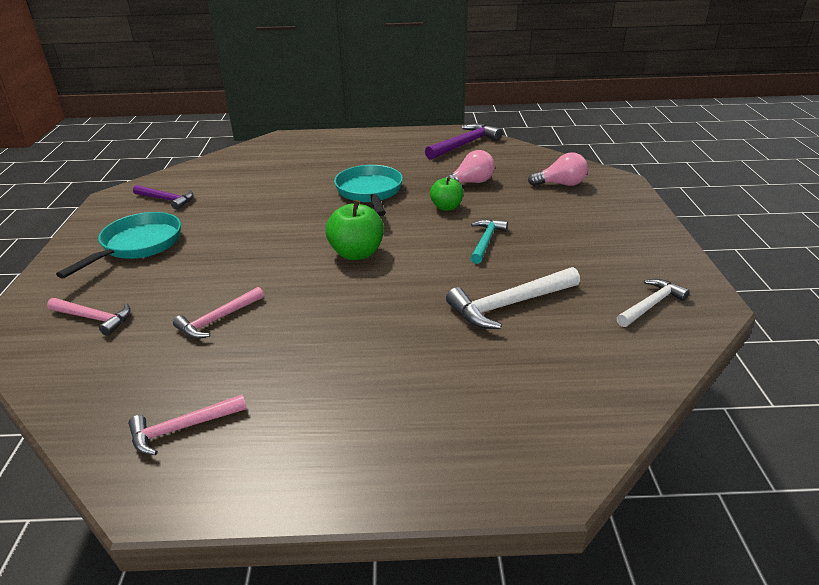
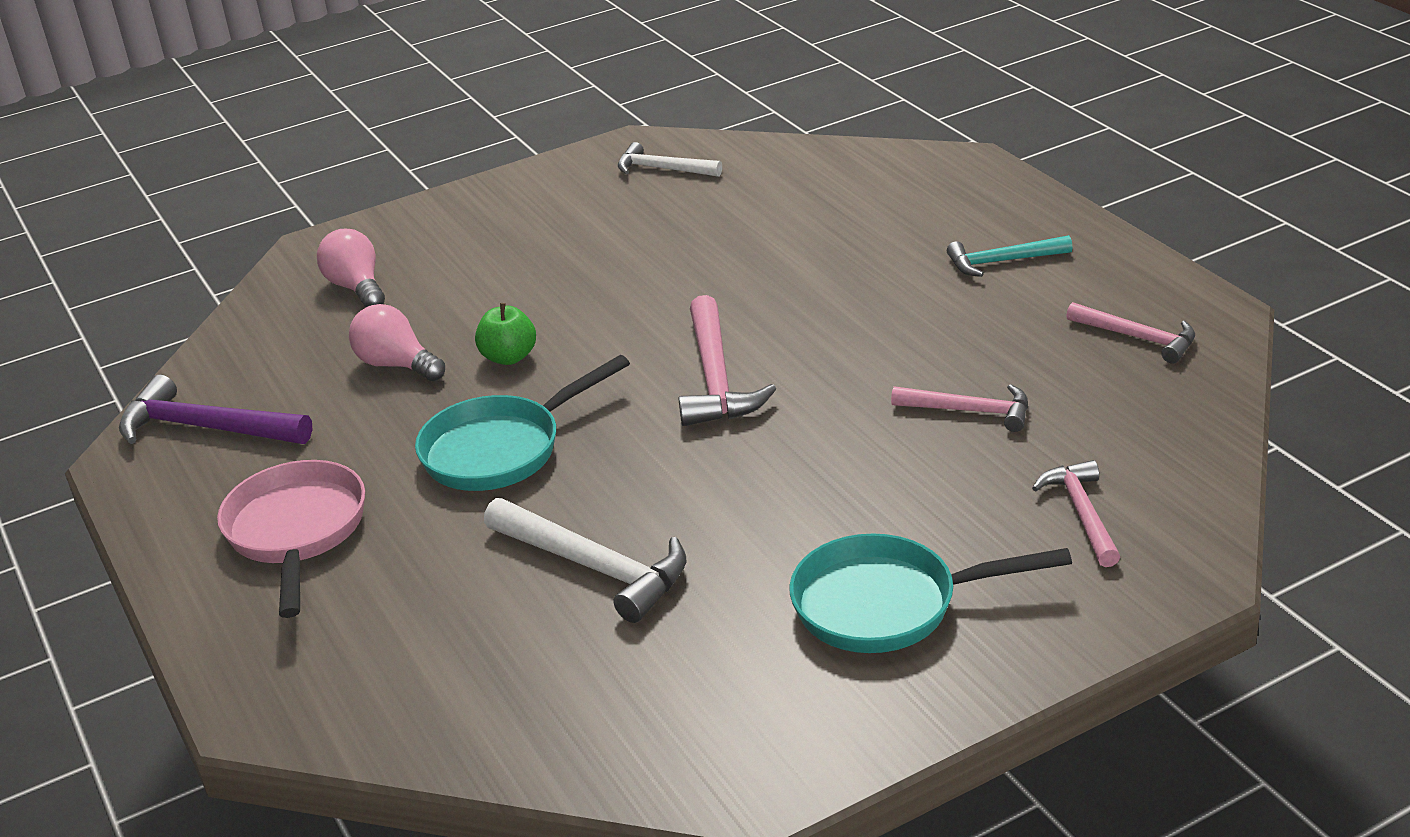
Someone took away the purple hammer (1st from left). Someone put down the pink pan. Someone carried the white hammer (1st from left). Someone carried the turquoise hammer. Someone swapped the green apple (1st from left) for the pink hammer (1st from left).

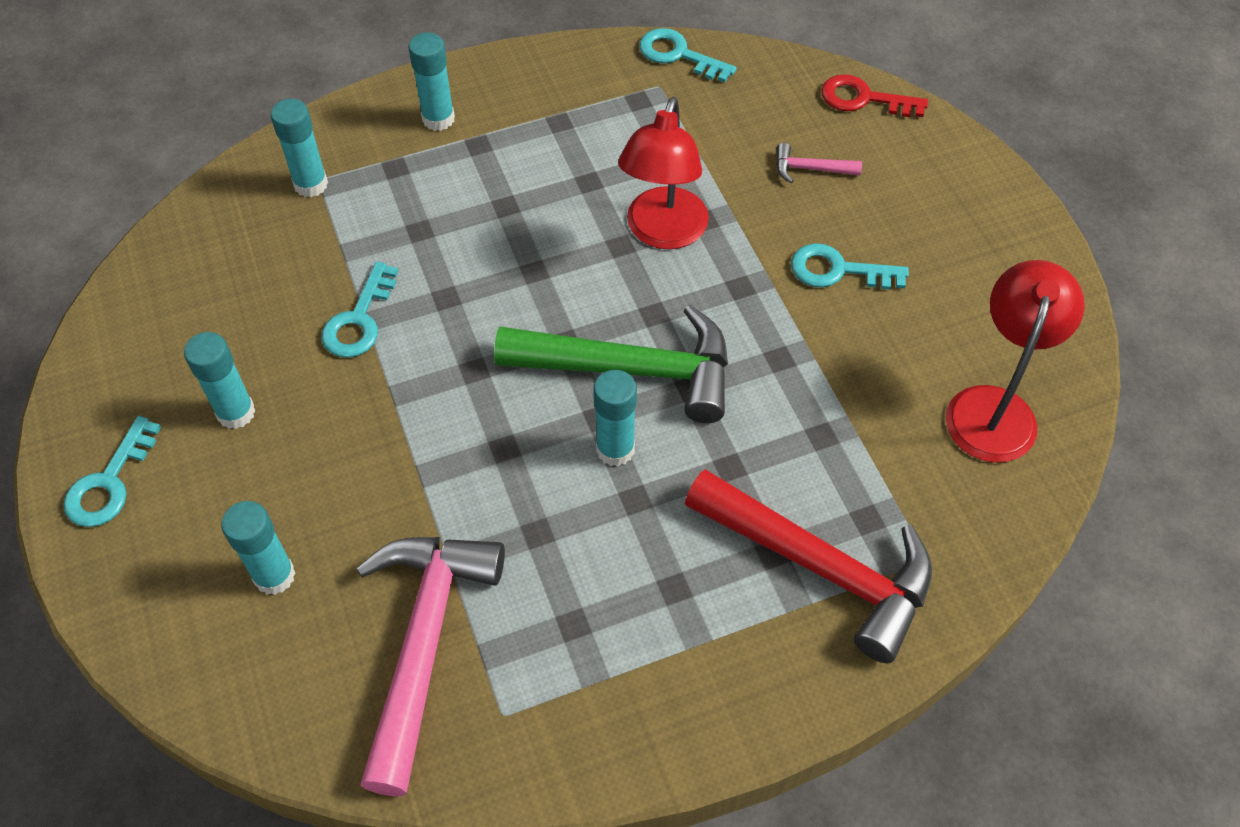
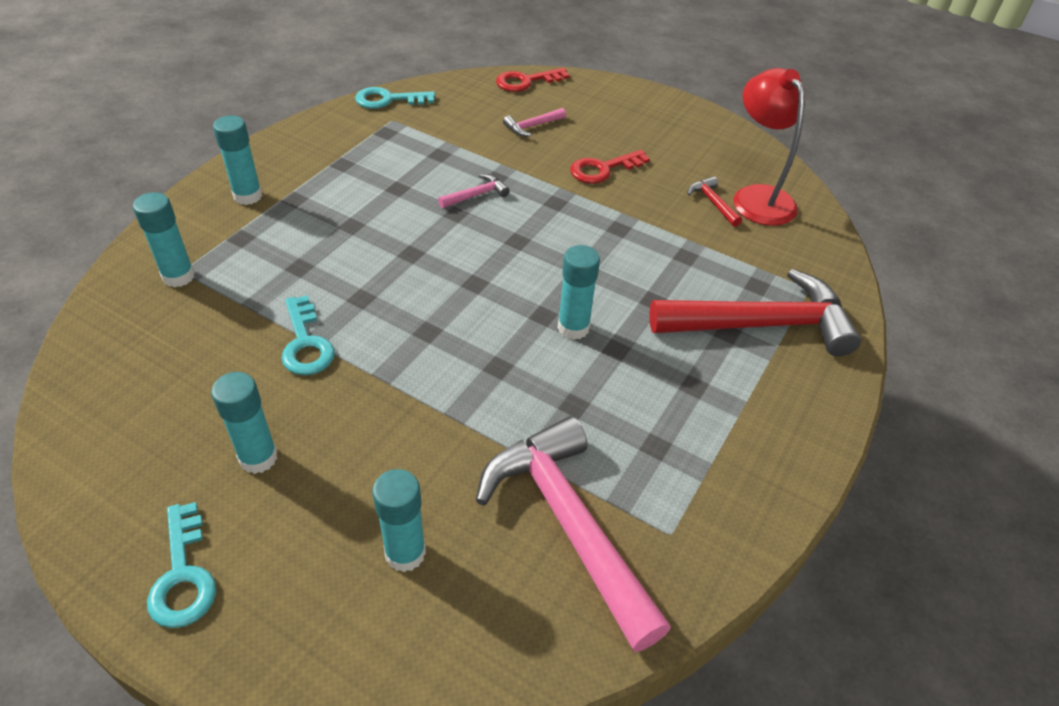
Someone took away the green hammer. Someone put down the red hammer (1st from left). Someone swapped the red lamp (1st from left) for the pink hammer (1st from left). Someone repainted the turquoise key (4th from left), which became the red key (2nd from left).

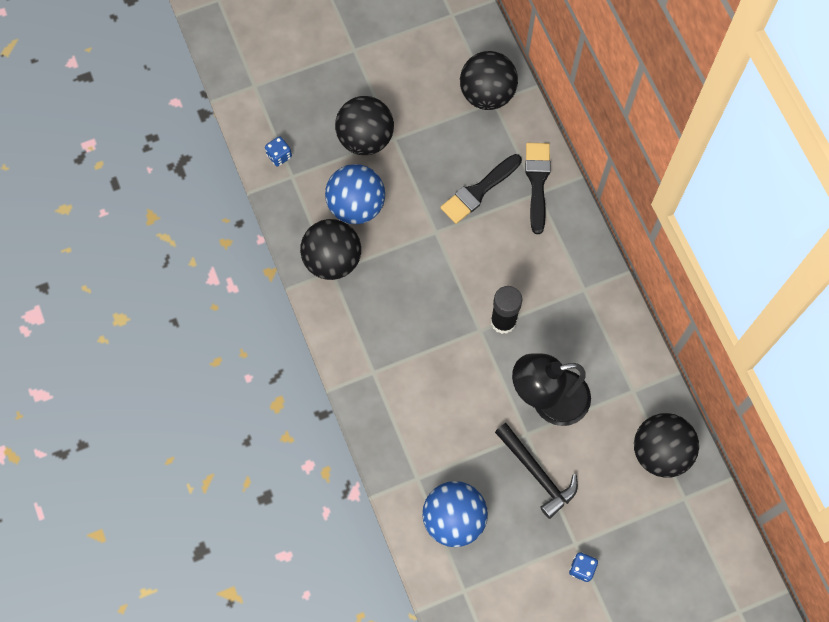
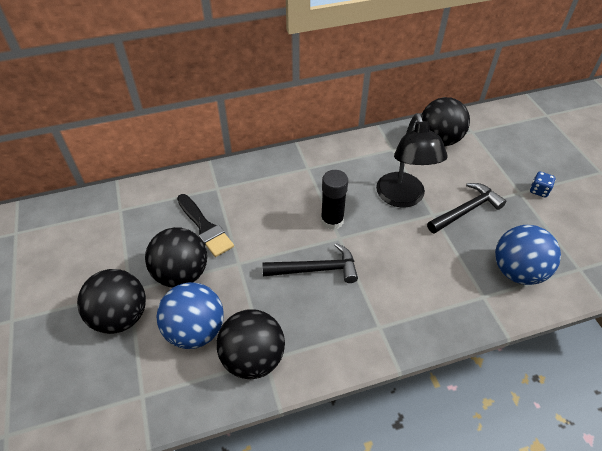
Someone took away the blue dice (1st from left). Someone took away the black brush (2nd from left). Someone put down the black hammer (1st from left). Someone carried the black ball (3rd from left in the first image).

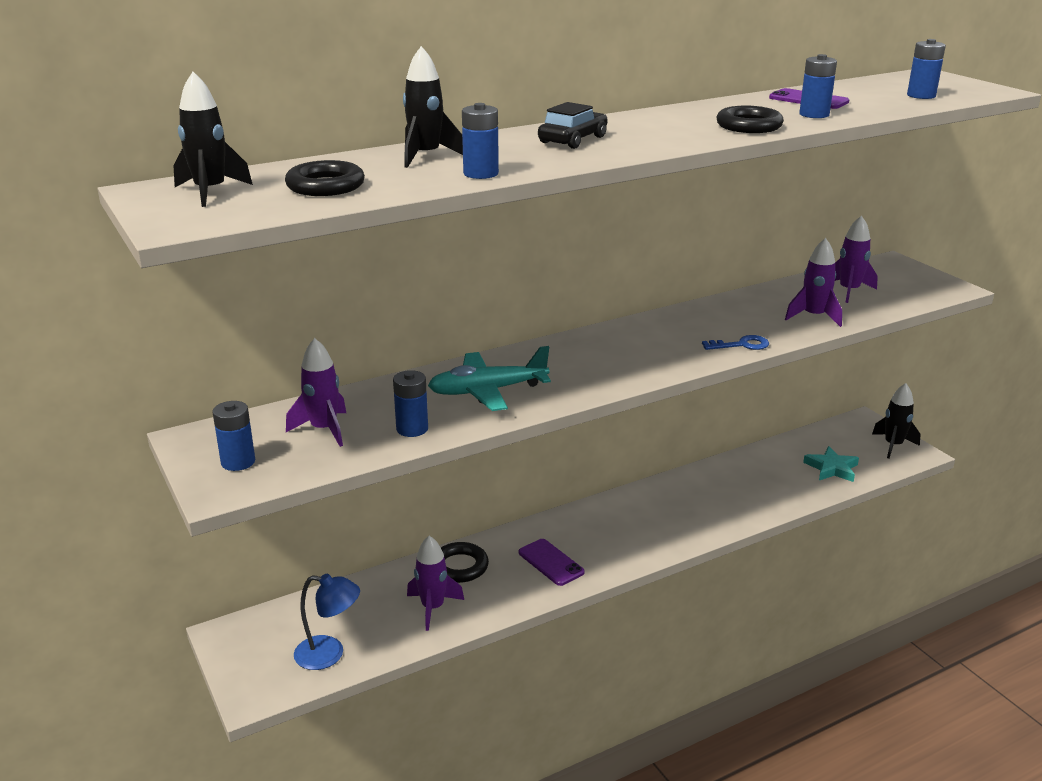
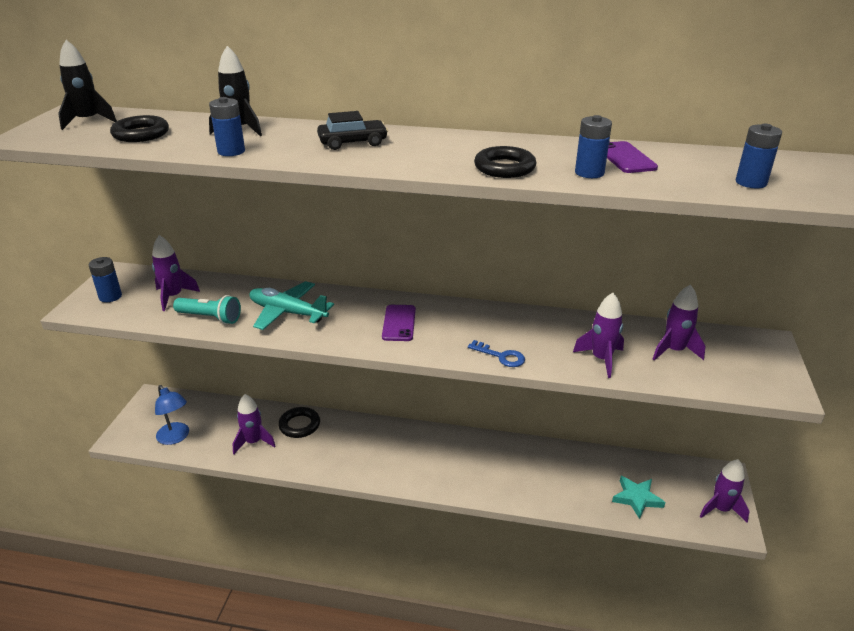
Someone carried the purple phone (1st from left). Someone swapped the blue battery (2nd from left) for the turquoise flashlight. Someone repainted the black rocket (3rd from left), which became the purple rocket (5th from left).

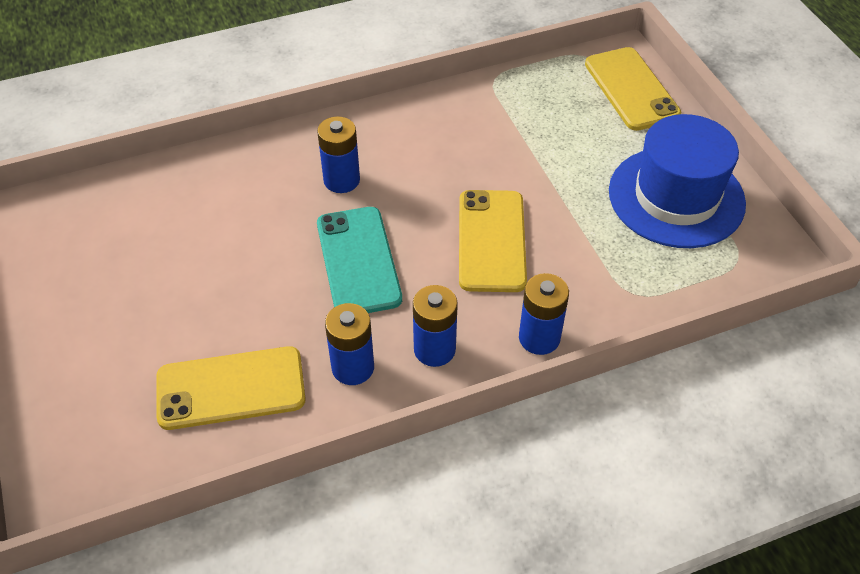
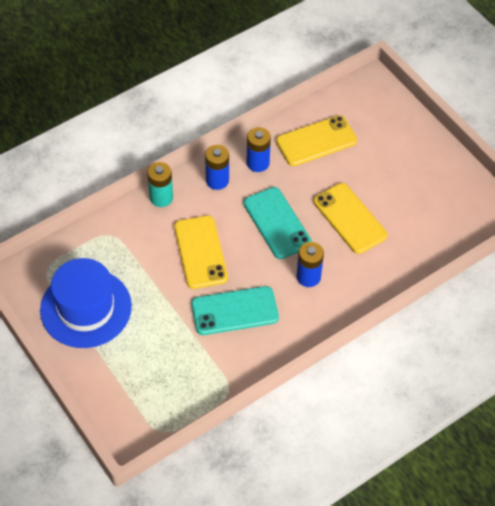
Someone put down the turquoise phone (1st from left). Someone carried the yellow phone (3rd from left). Someone repainted the blue battery (4th from left), which became the turquoise battery.

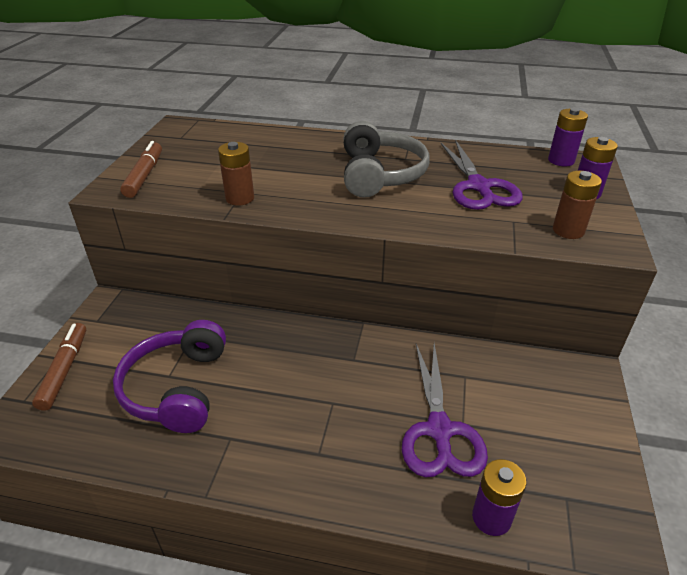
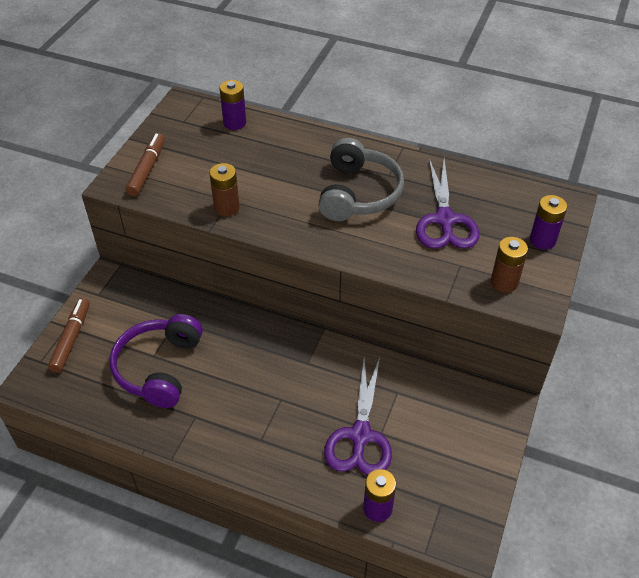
Someone carried the purple battery (2nd from left in the first image).

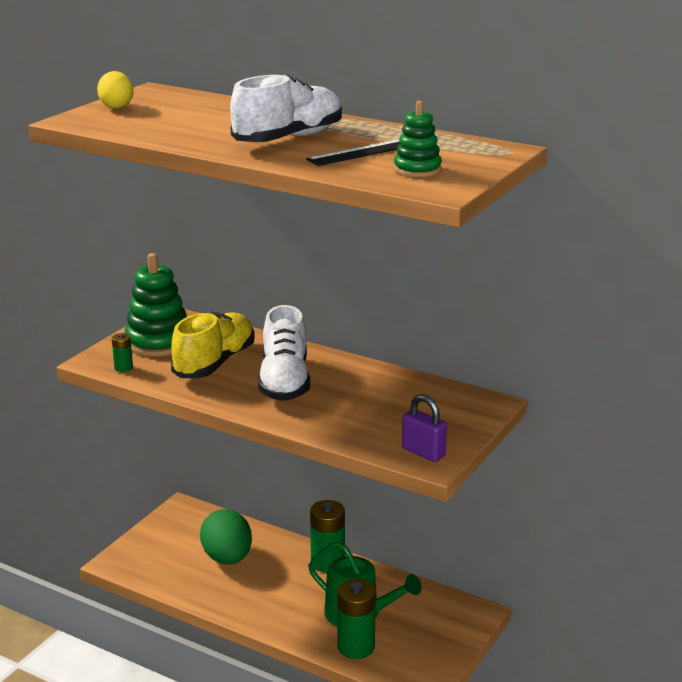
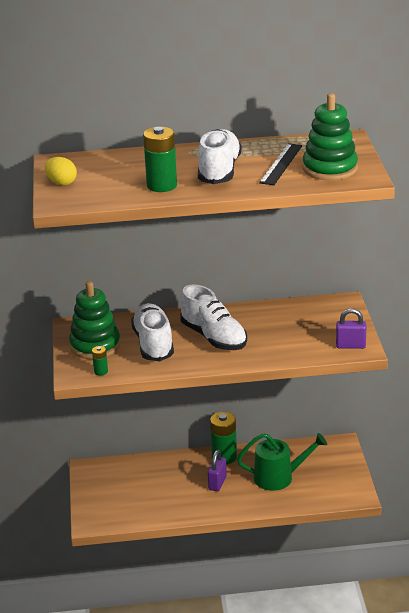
Someone took away the green egg. Someone put down the purple padlock (1st from left). Someone carried the green battery (3rd from left in the first image). Someone repainted the yellow shoe, which became the white shoe (1st from left). Someone scaled the green stacking toy (2nd from left) by 1.74.

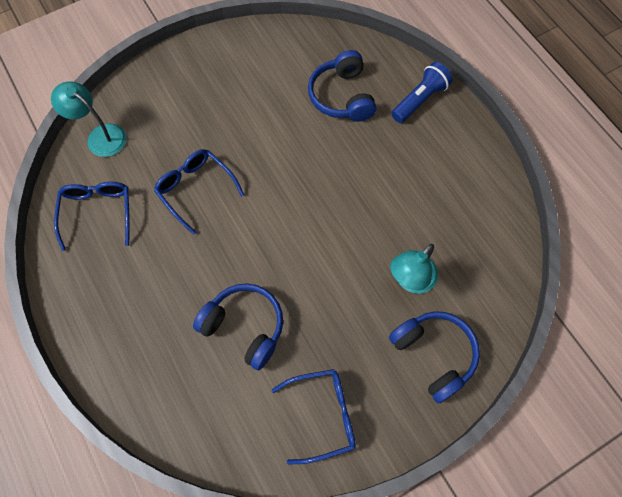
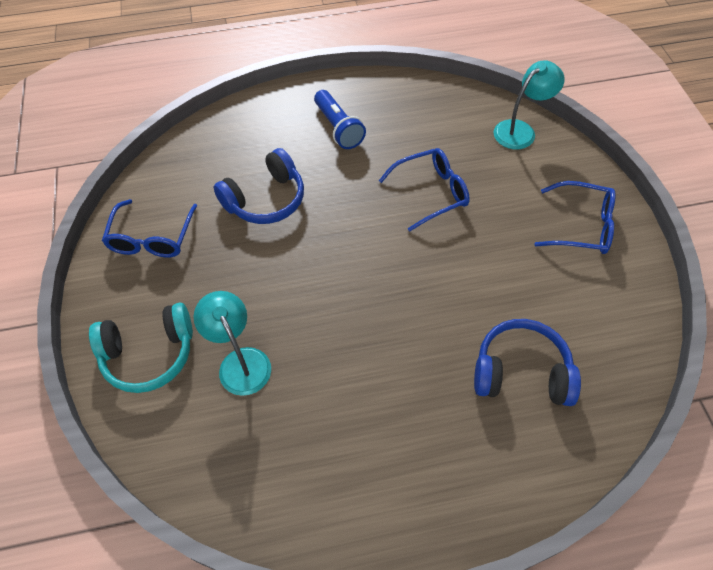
Someone carried the blue glasses (1st from left in the first image). Someone carried the blue flashlight. Someone repainted the blue headphones (3rd from left), which became the turquoise headphones.

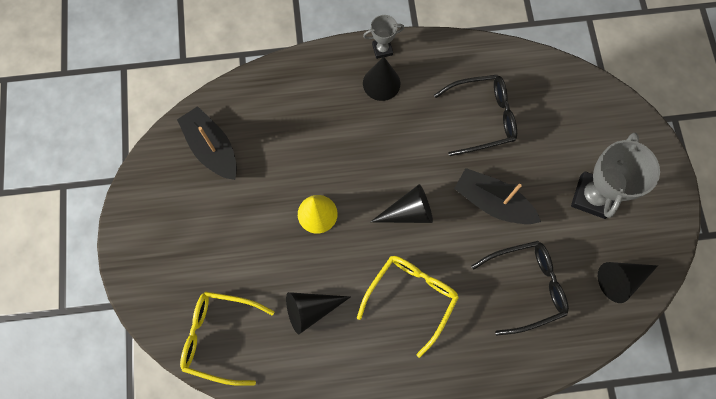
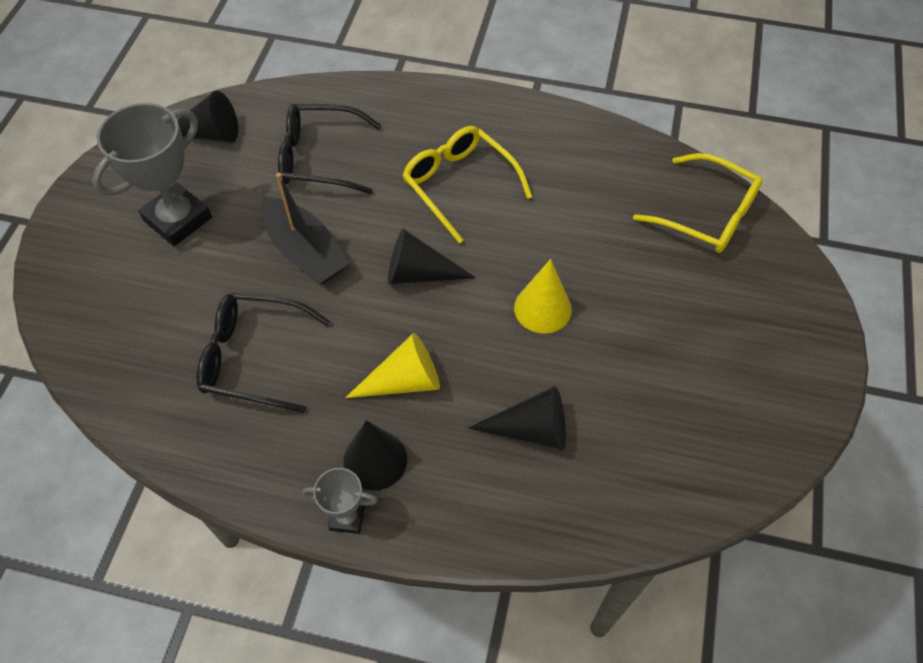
Someone took away the black boat (1st from left). Someone put down the yellow cone (1st from left). Someone carried the black cone (1st from left in the first image). Someone rotated the yellow glasses (2nd from left in the first image) by 90 degrees clockwise.

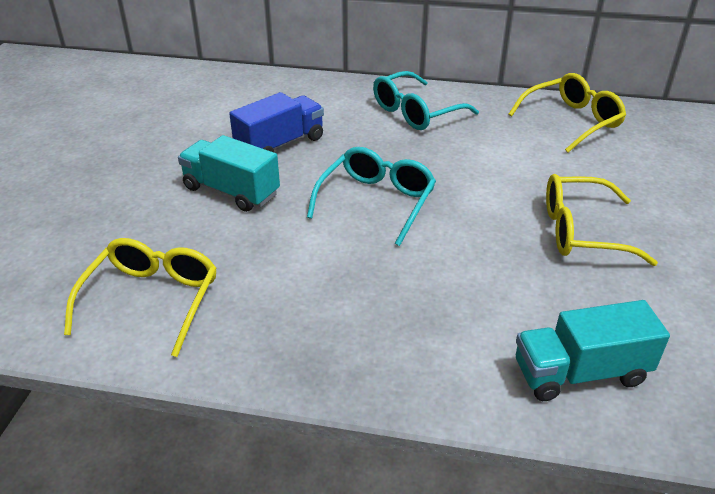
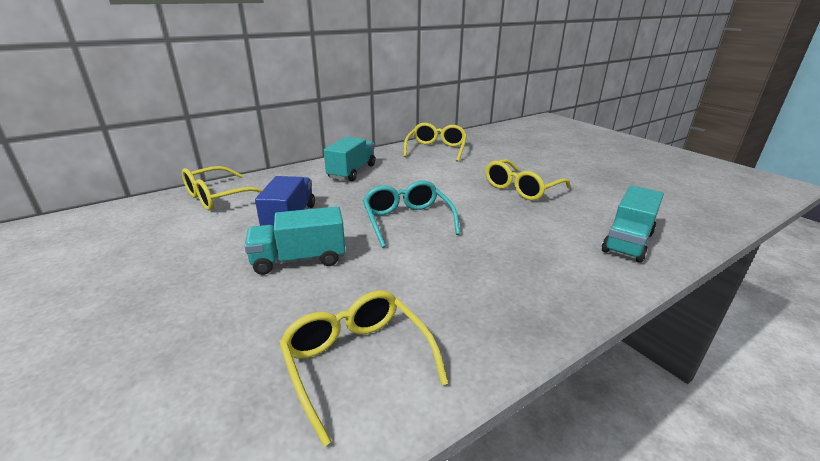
Someone put down the yellow glasses (1st from left). Someone swapped the turquoise glasses (2nd from left) for the turquoise truck (2nd from left).

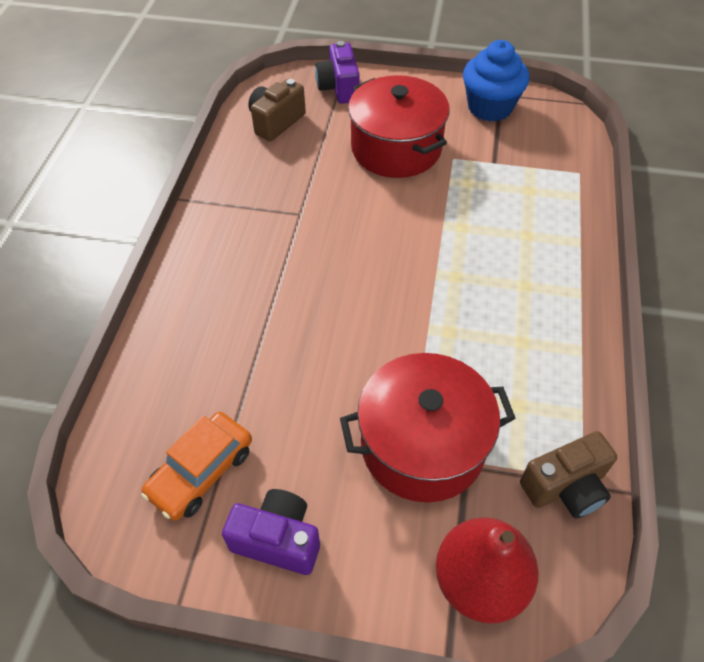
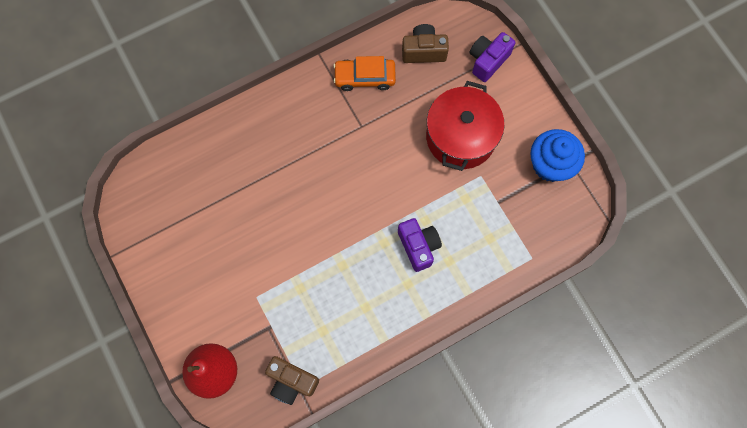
Someone took away the red pot (2nd from left). Someone carried the orange car. Someone carried the purple camera (1st from left).

